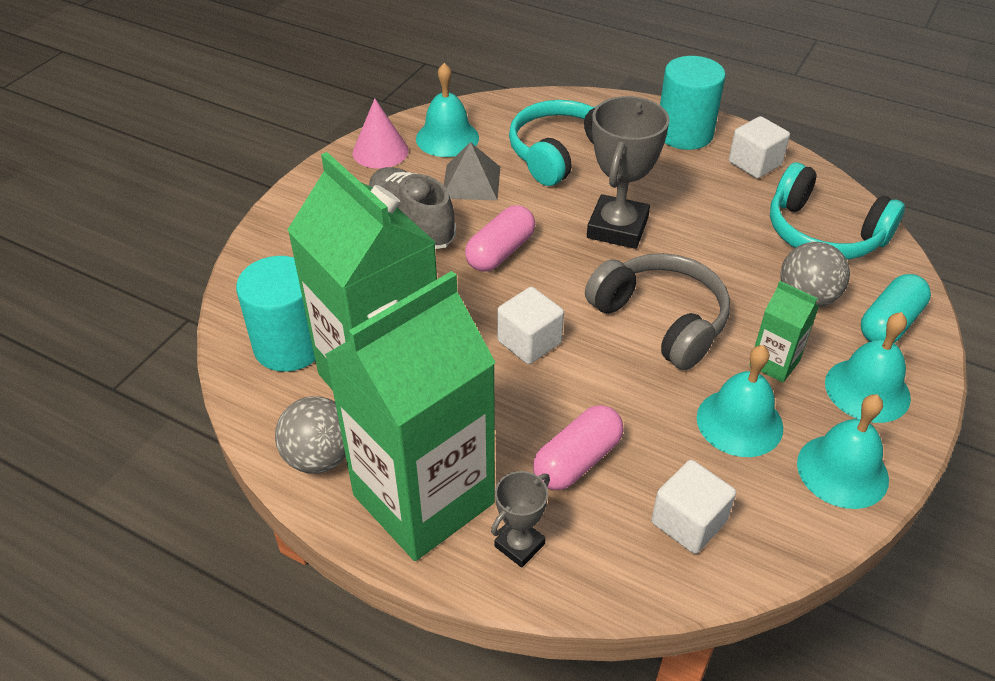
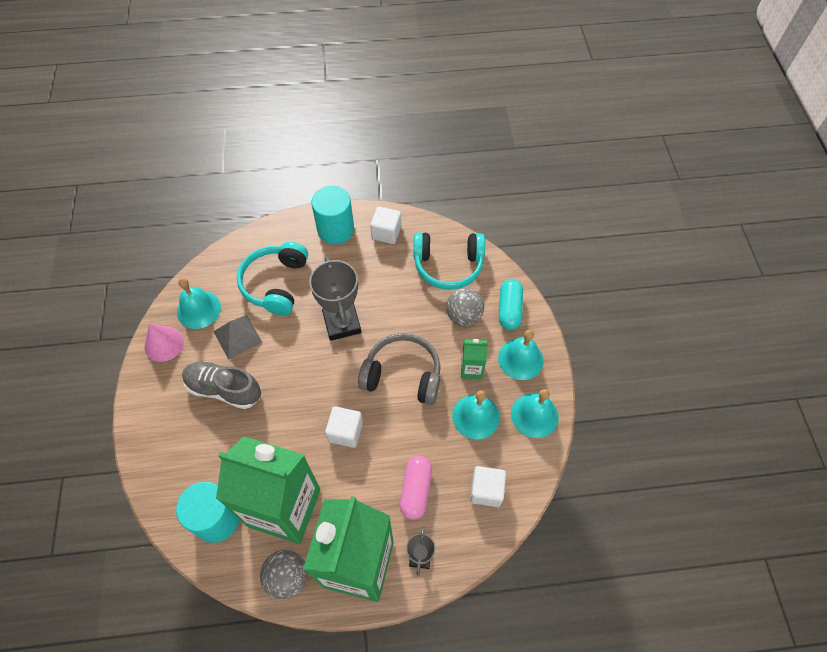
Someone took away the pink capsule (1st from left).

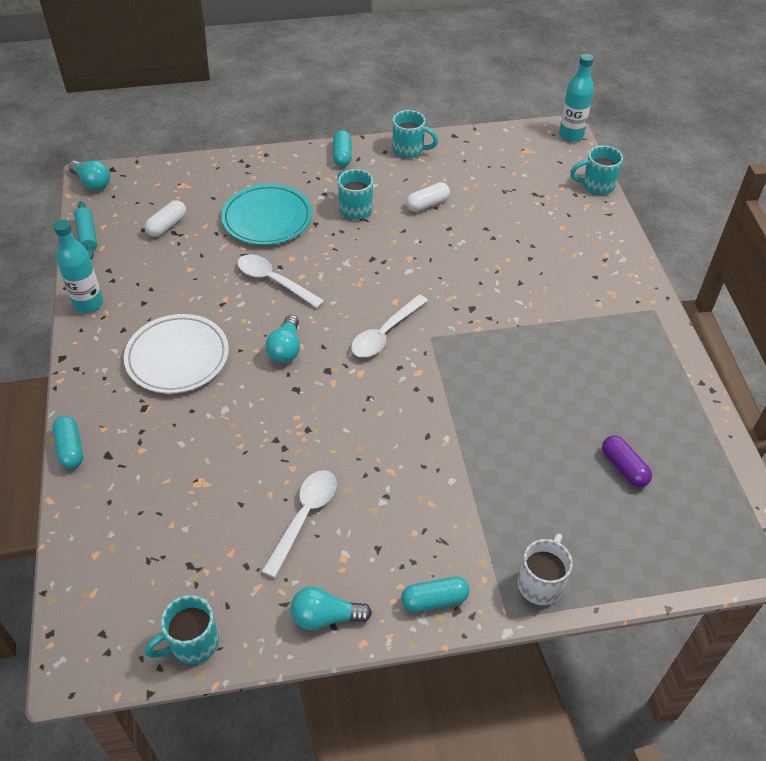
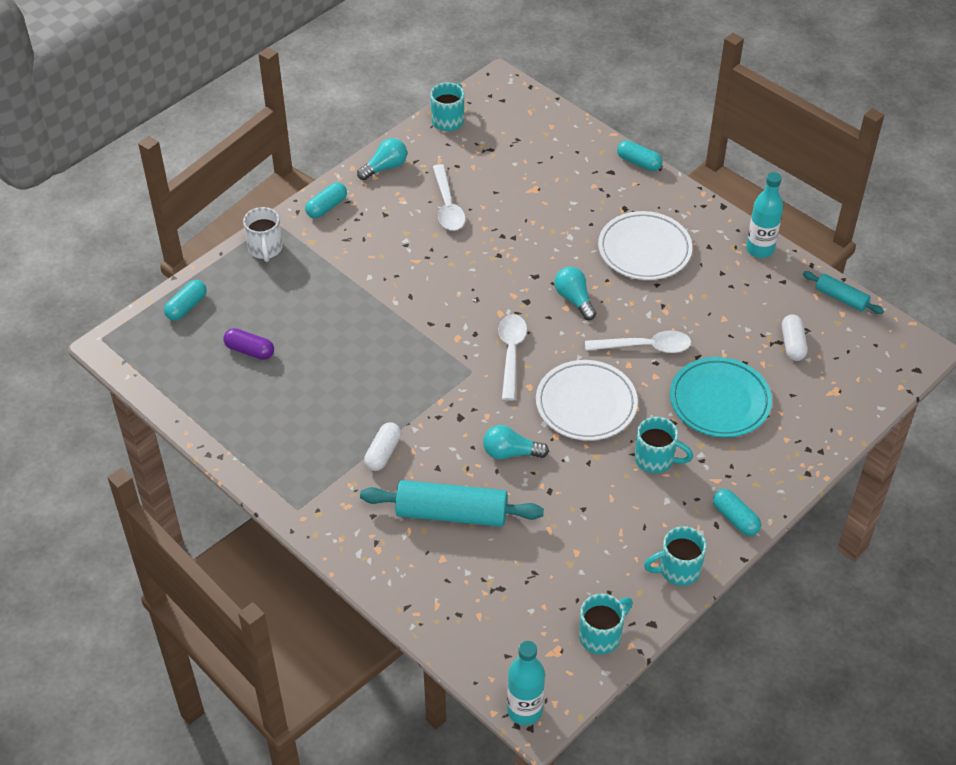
Someone put down the turquoise capsule (1st from left). Someone put down the turquoise rolling pin (1st from left). Someone put down the white plate (1st from left). Someone carried the turquoise light bulb (1st from left in the first image). Someone carried the white capsule (2nd from left in the first image). Someone carried the turquoise mug (4th from left in the first image).

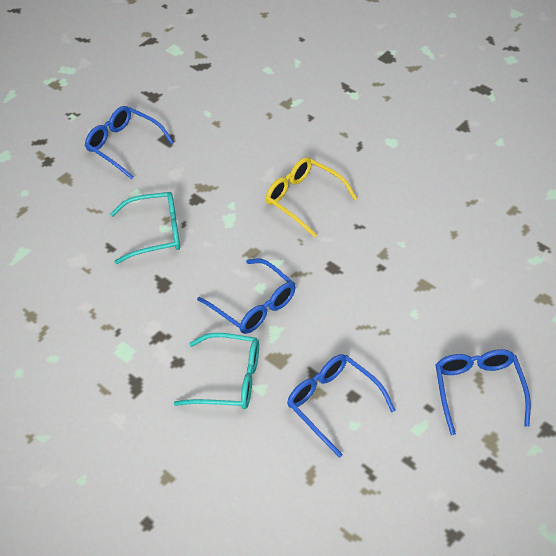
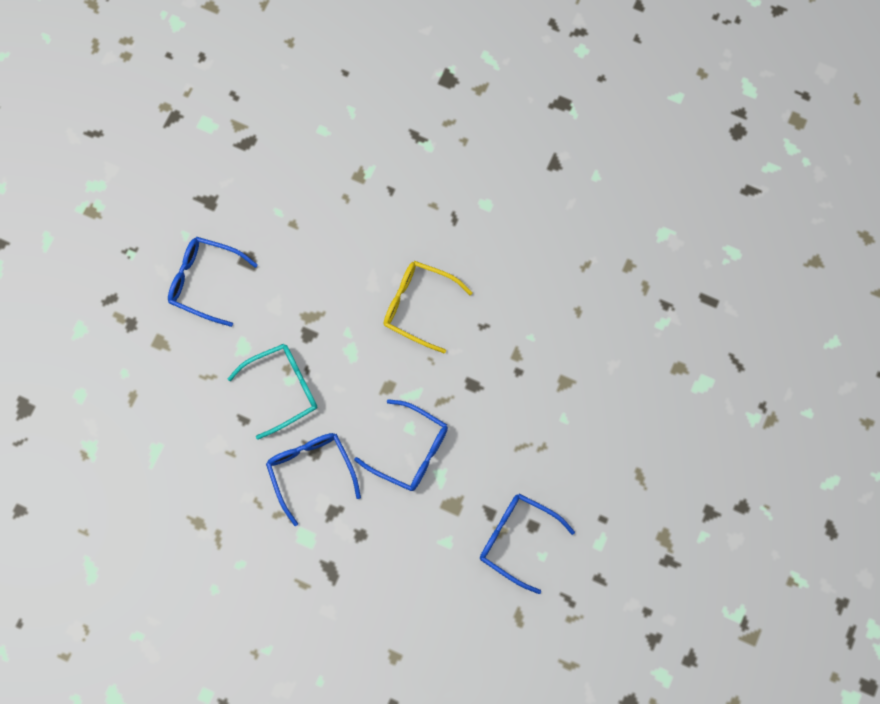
Someone took away the turquoise glasses (2nd from left). Someone carried the blue glasses (4th from left in the first image).

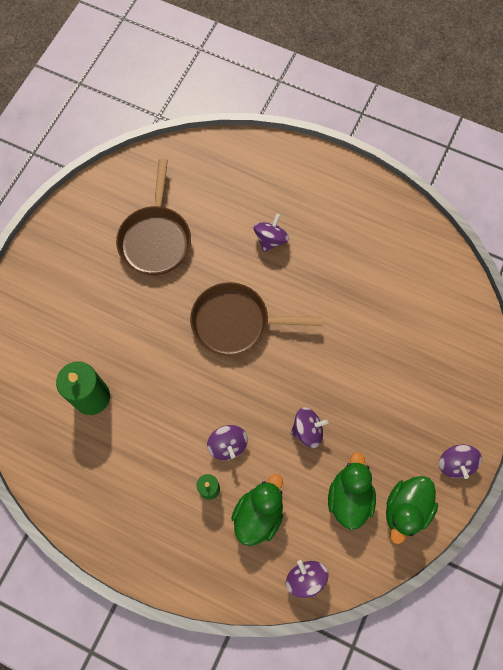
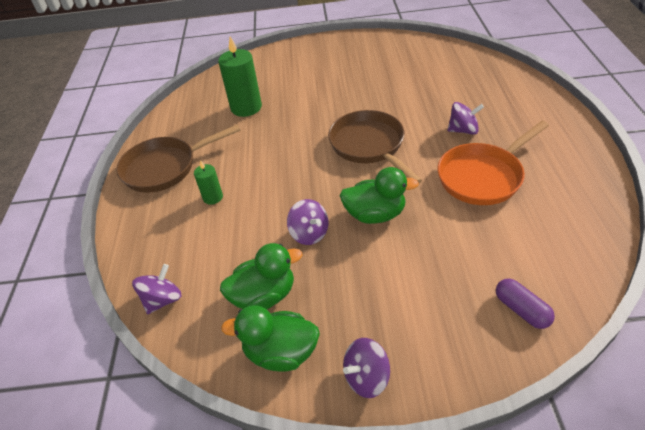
Someone took away the purple spinning top (1st from left). Someone put down the orange pan. Someone put down the purple capsule. Someone carried the brown pan (1st from left). Someone carried the green duck (1st from left in the first image).

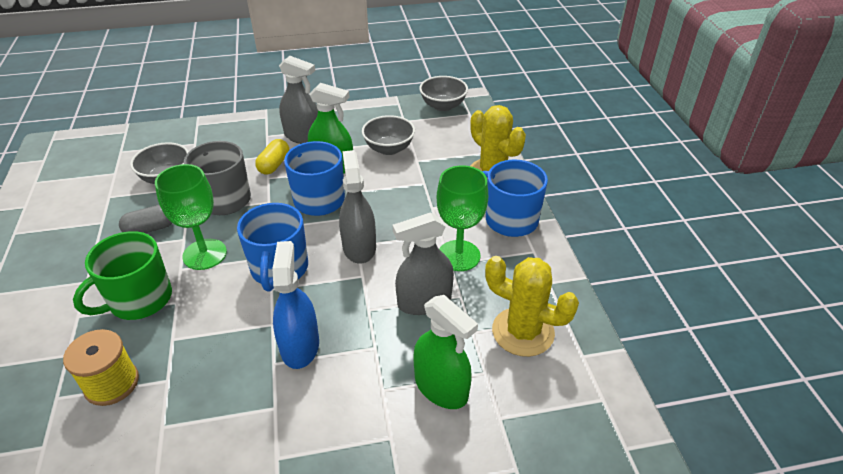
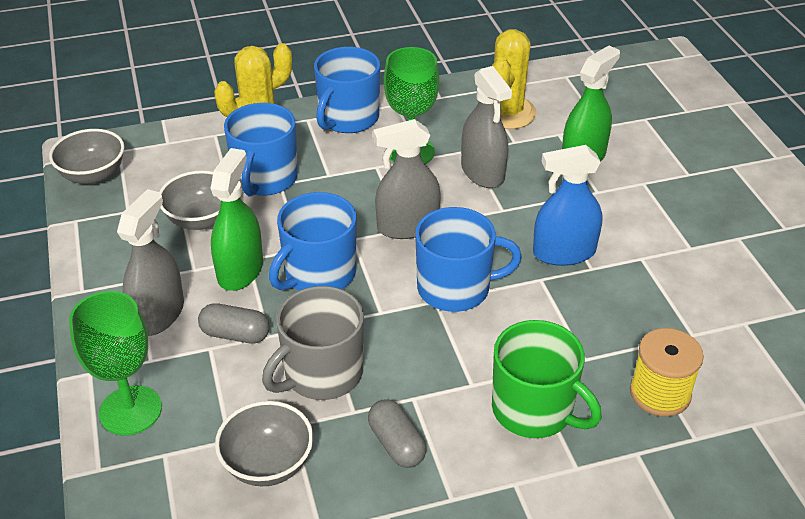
Someone put down the blue mug (1st from left). Someone carried the green goblet (1st from left). Someone repainted the yellow capsule, which became the grey capsule (1st from left).

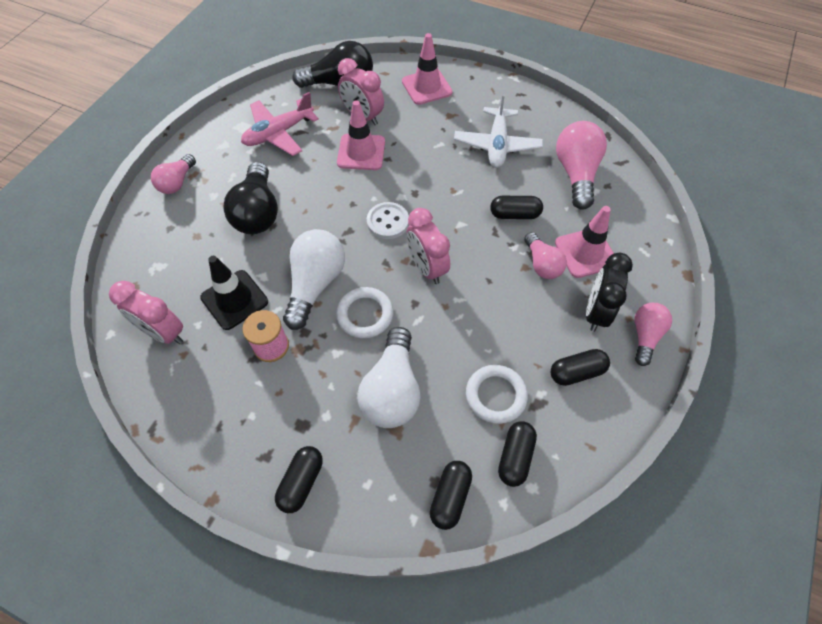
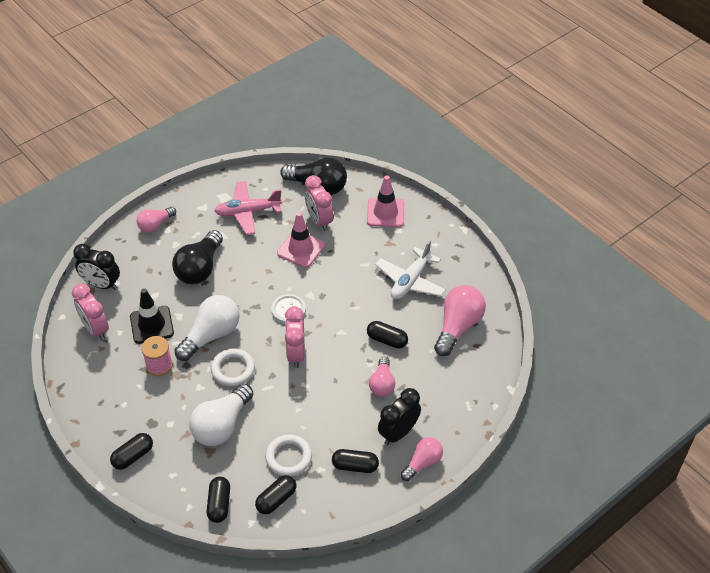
Someone took away the pink traffic cone (3rd from left). Someone put down the black clock (1st from left). Someone rotated the black capsule (2nd from left) by 45 degrees counterclockwise.

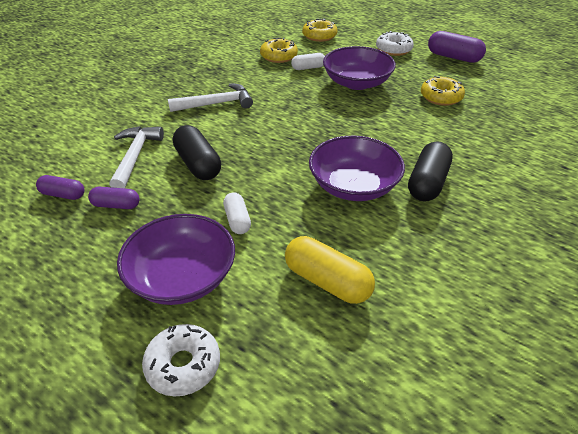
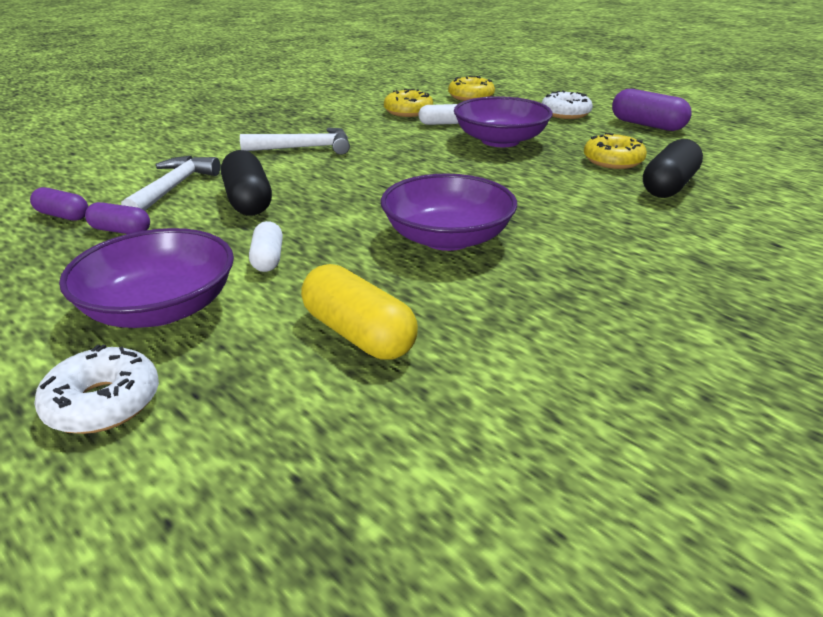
Someone carried the black capsule (2nd from left).

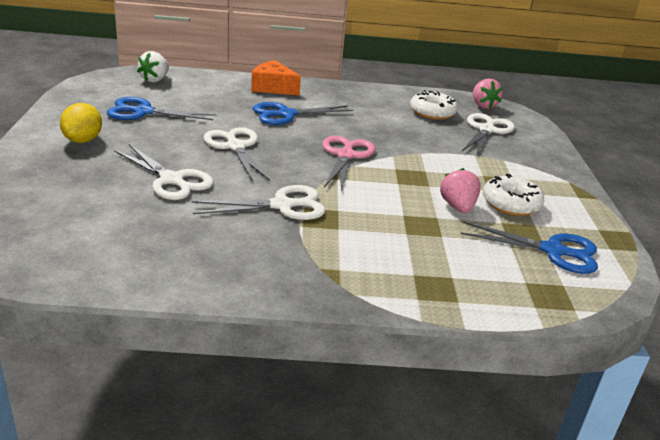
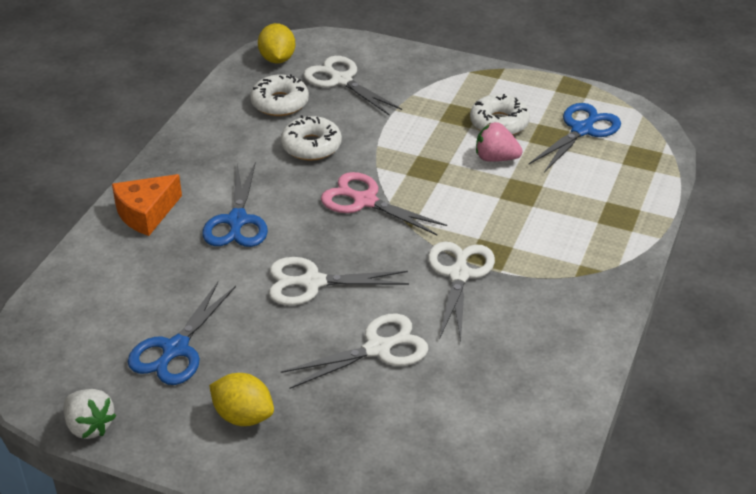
Someone put down the white donut (2nd from left). Someone carried the white strawberry. Someone swapped the pink strawberry (2nd from left) for the yellow lemon (2nd from left).

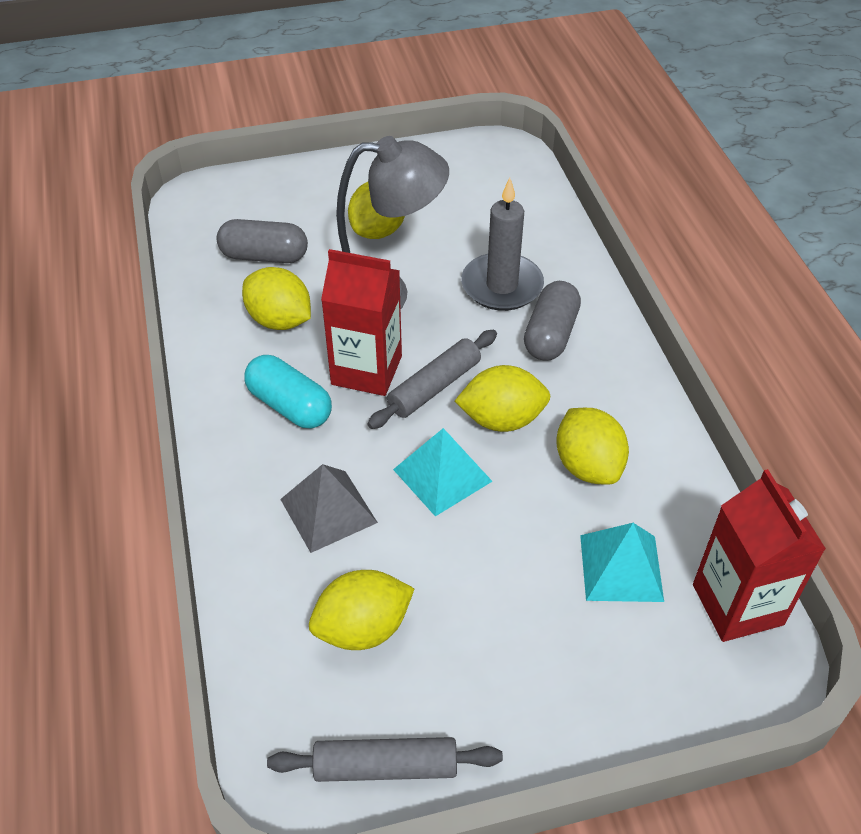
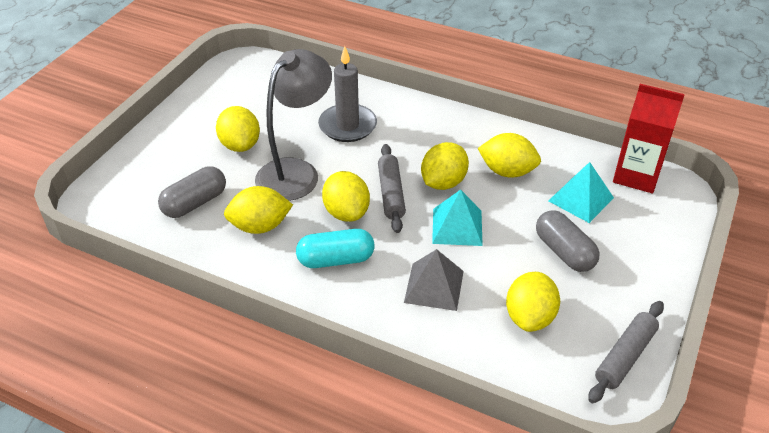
Someone carried the grey capsule (2nd from left). Someone swapped the red carton (1st from left) for the yellow lemon (3rd from left).

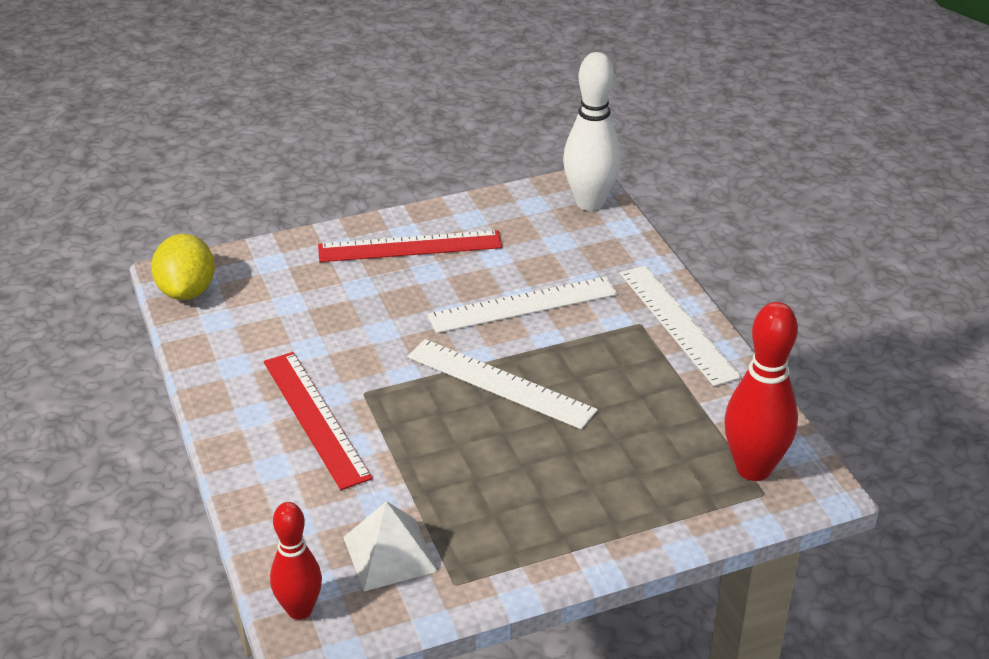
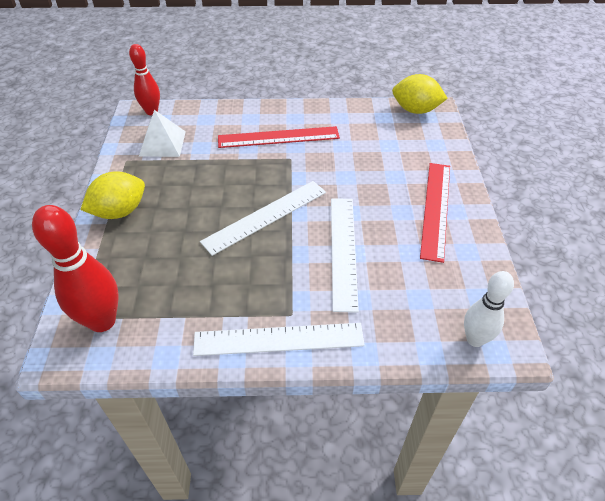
Someone put down the yellow lemon (1st from left). Someone scaled the white bowling pin by 0.65.

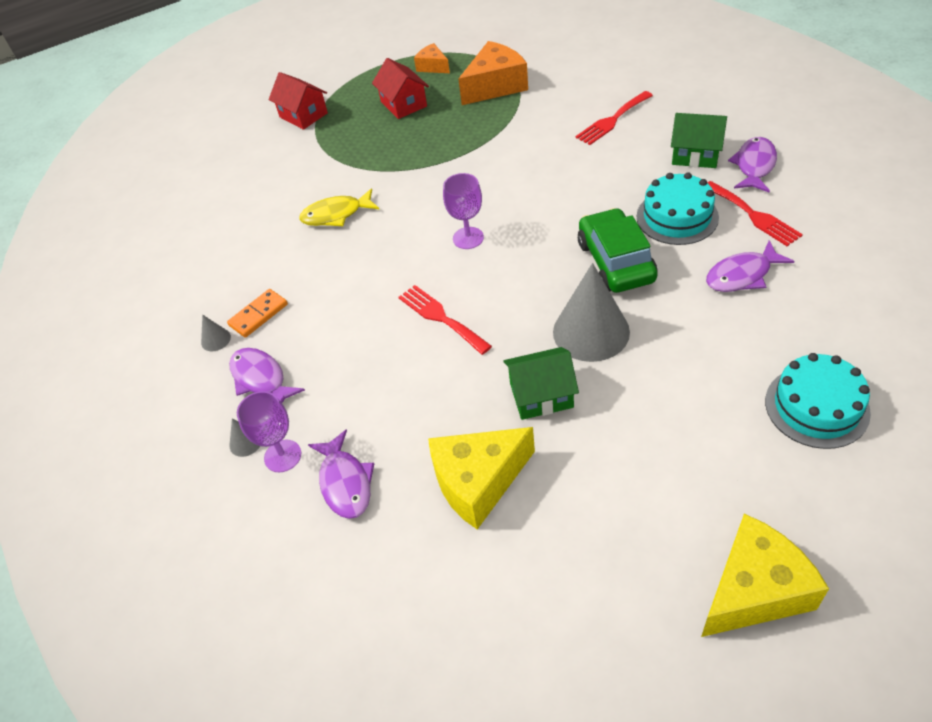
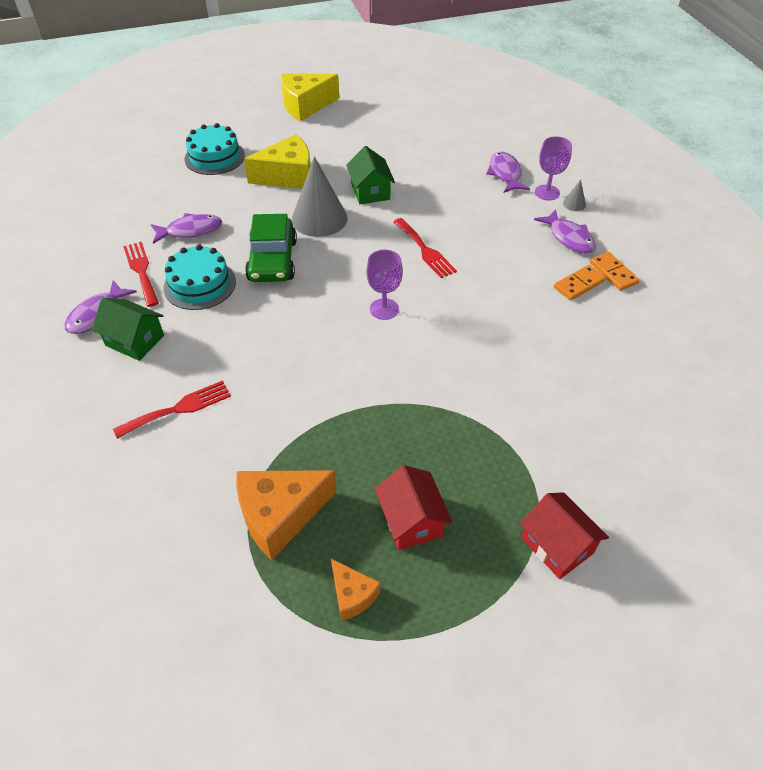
Someone took away the yellow fish. Someone carried the yellow cheese (1st from left). Someone swapped the grey cone (1st from left) for the orange domino (2nd from left). Someone rotated the green house (1st from left in the first image) by 75 degrees clockwise.

